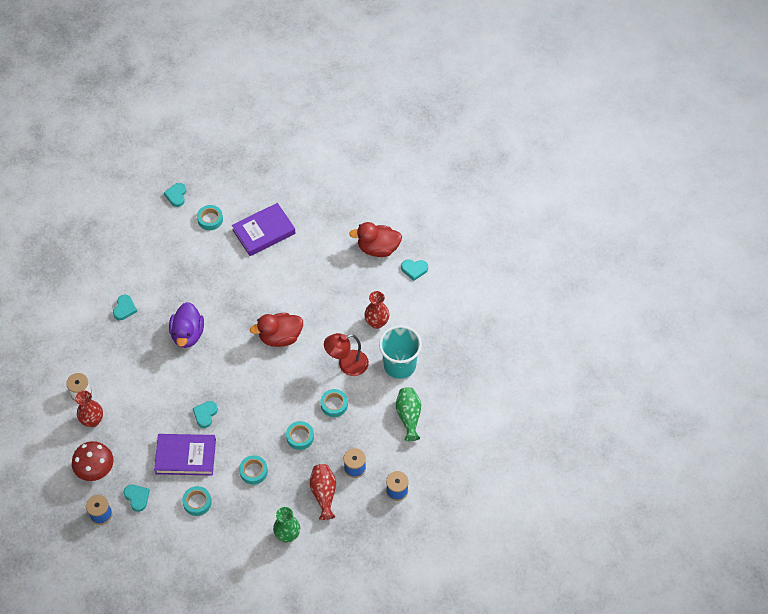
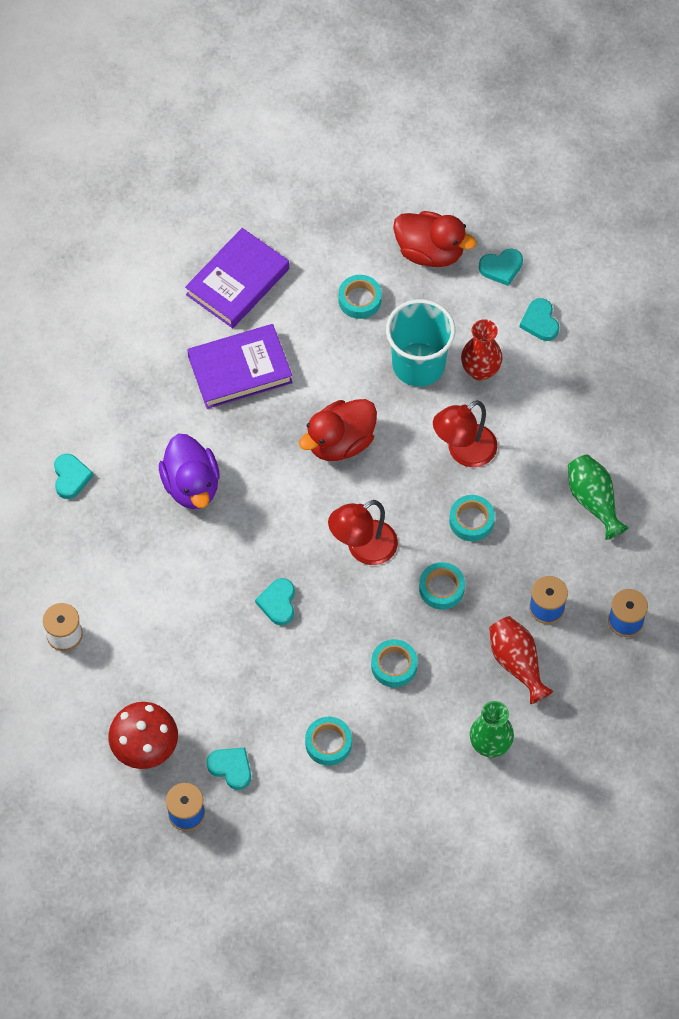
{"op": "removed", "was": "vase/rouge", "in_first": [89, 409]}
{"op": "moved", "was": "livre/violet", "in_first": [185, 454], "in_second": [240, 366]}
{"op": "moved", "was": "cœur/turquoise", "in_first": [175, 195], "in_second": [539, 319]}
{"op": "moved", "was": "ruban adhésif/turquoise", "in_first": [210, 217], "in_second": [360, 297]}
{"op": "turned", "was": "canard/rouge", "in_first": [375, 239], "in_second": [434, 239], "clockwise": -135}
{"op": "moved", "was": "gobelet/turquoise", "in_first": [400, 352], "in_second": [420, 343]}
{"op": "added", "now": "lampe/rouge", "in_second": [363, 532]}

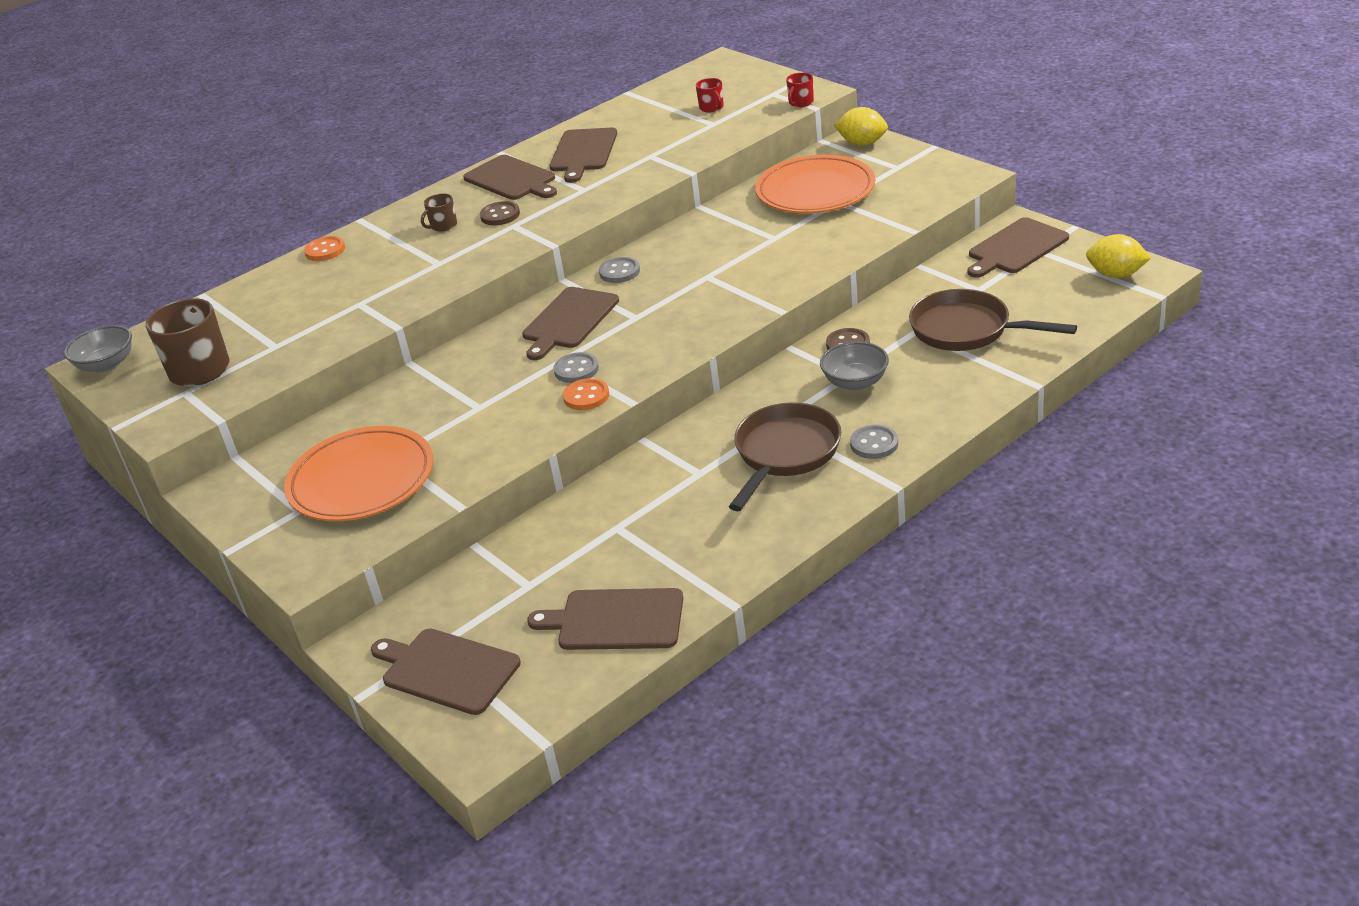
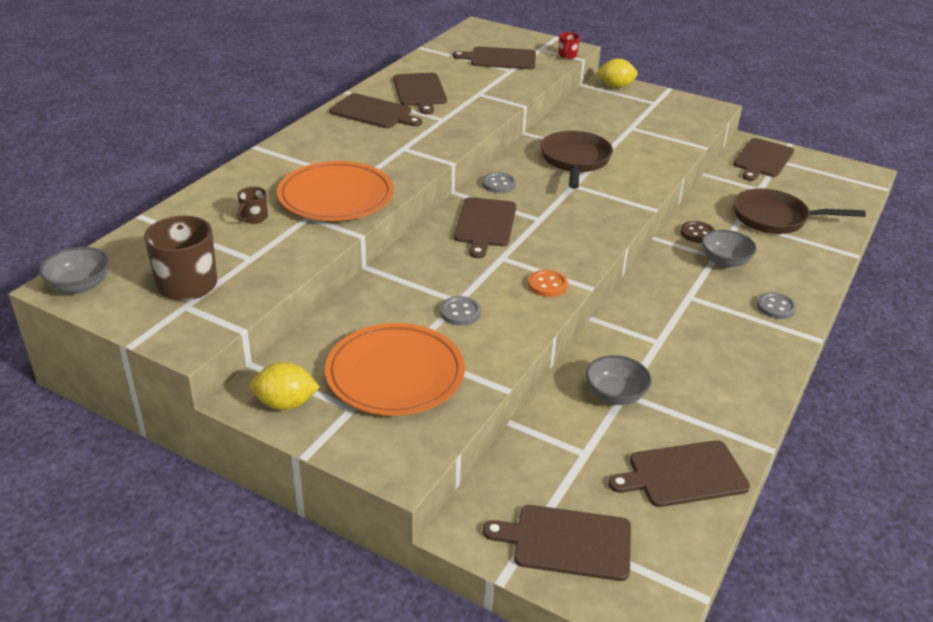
{"op": "removed", "was": "bouton/orange", "in_first": [324, 248]}
{"op": "moved", "was": "tasse/marron", "in_first": [439, 212], "in_second": [252, 205]}
{"op": "removed", "was": "bouton/marron", "in_first": [500, 213]}
{"op": "moved", "was": "bouton/gris", "in_first": [576, 367], "in_second": [460, 311]}
{"op": "replaced", "was": "tasse/rouge", "now": "planche à découper/marron", "in_first": [710, 95], "in_second": [494, 58]}
{"op": "moved", "was": "poêle/marron", "in_first": [785, 457], "in_second": [576, 160]}
{"op": "moved", "was": "assiette/orange", "in_first": [815, 184], "in_second": [335, 191]}
{"op": "moved", "was": "citron/jaune", "in_first": [1118, 256], "in_second": [285, 386]}
{"op": "added", "now": "bol/gris", "in_second": [619, 380]}

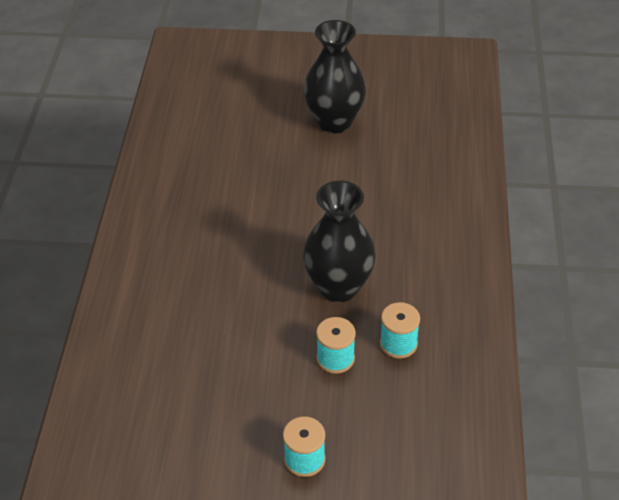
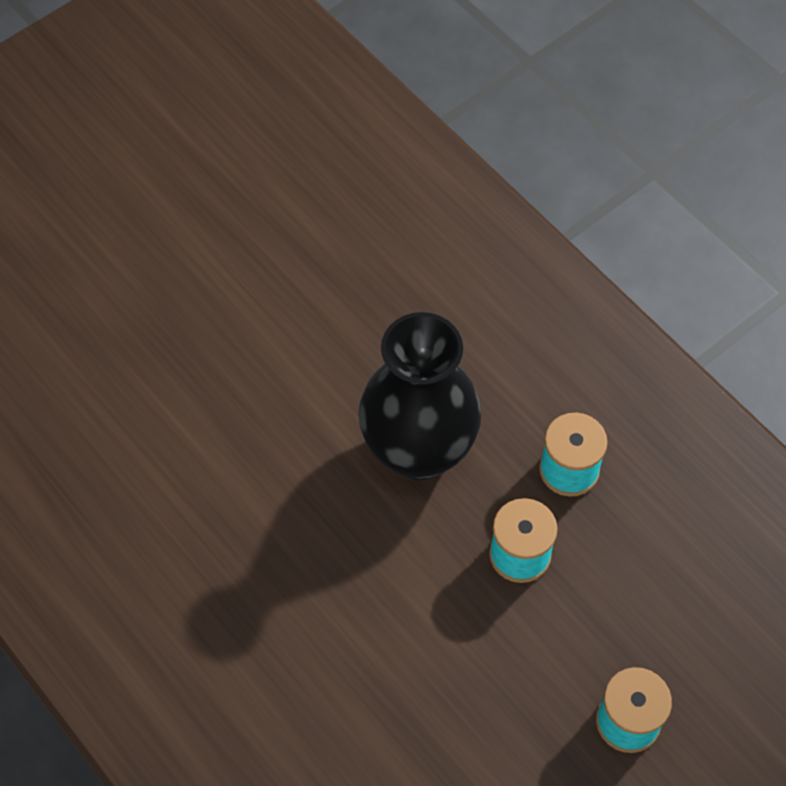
{"op": "removed", "was": "vase/noir", "in_first": [335, 76]}

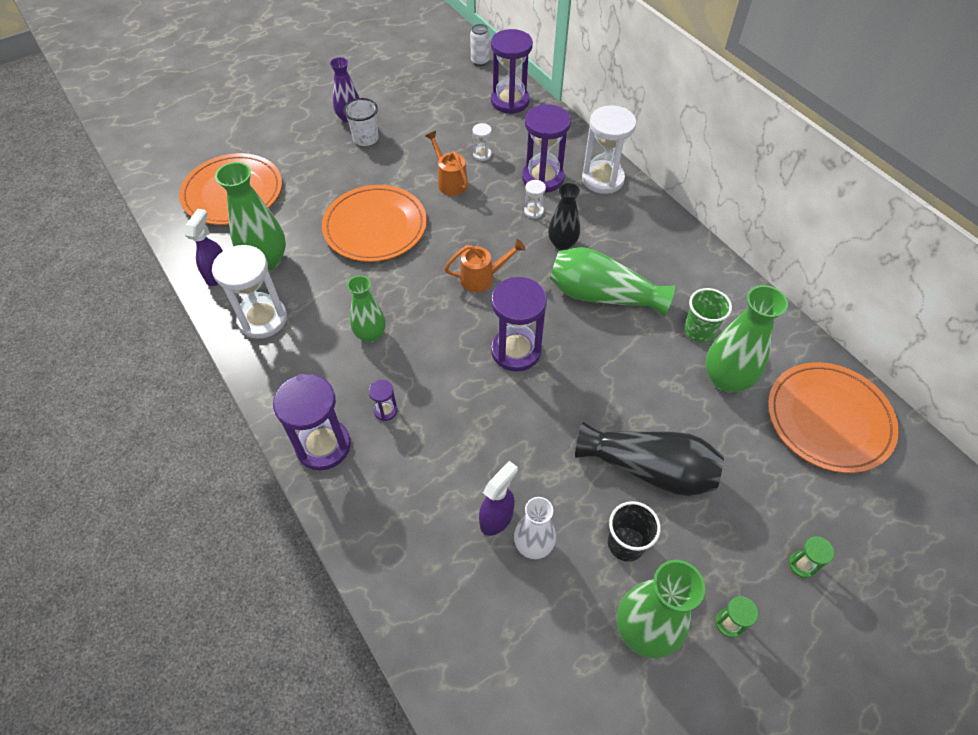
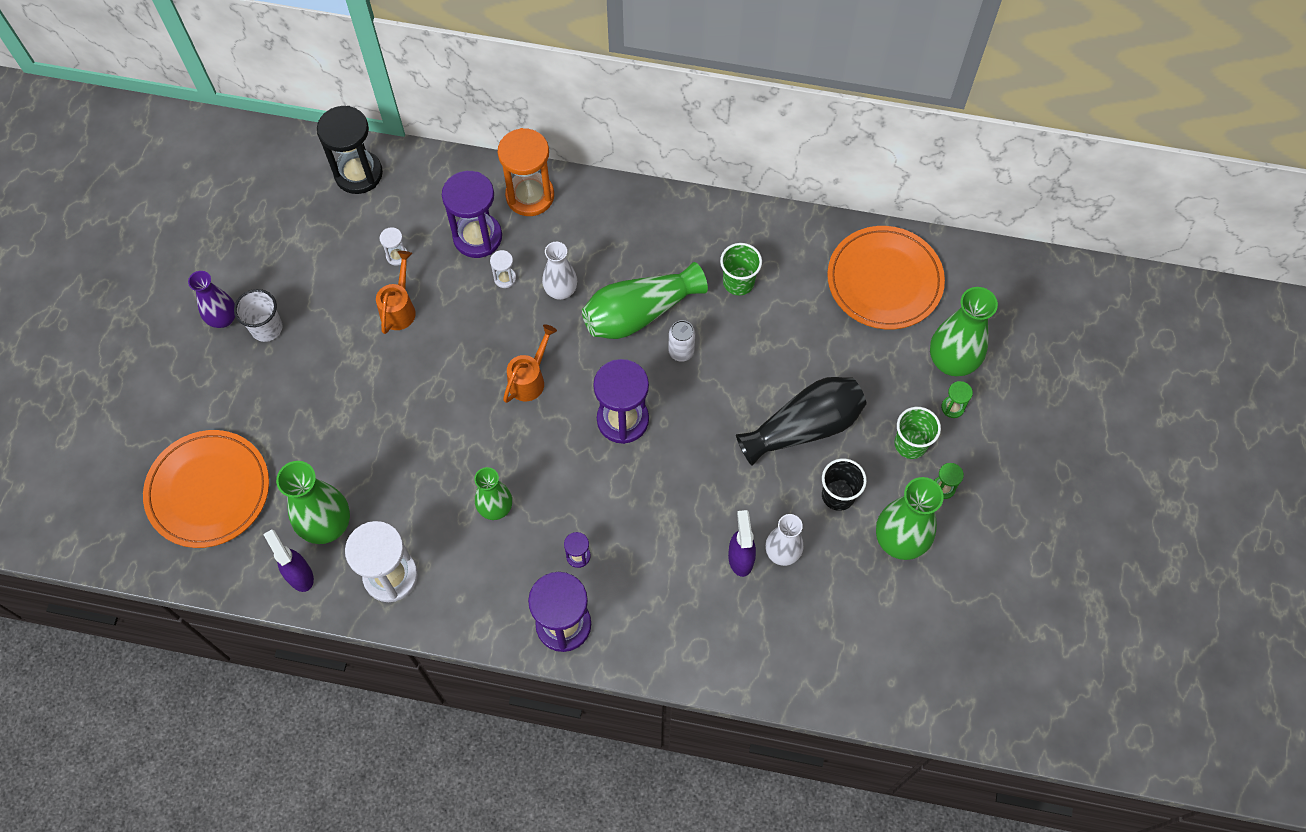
{"op": "removed", "was": "assiette/orange", "in_first": [374, 223]}
{"op": "turned", "was": "arrosoir/orange", "in_first": [447, 163], "in_second": [396, 292], "clockwise": 90}
{"op": "moved", "was": "canette/blanc", "in_first": [480, 45], "in_second": [681, 341]}
{"op": "recoloured", "was": "sablier/violet", "now": "sablier/noir", "in_first": [512, 71], "in_second": [350, 150]}
{"op": "recoloured", "was": "vase/noir", "now": "vase/blanc", "in_first": [564, 216], "in_second": [559, 271]}
{"op": "recoloured", "was": "sablier/blanc", "now": "sablier/orange", "in_first": [609, 150], "in_second": [526, 172]}
{"op": "moved", "was": "vase/vert", "in_first": [746, 338], "in_second": [964, 331]}
{"op": "added", "now": "gobelet/vert", "in_second": [918, 433]}

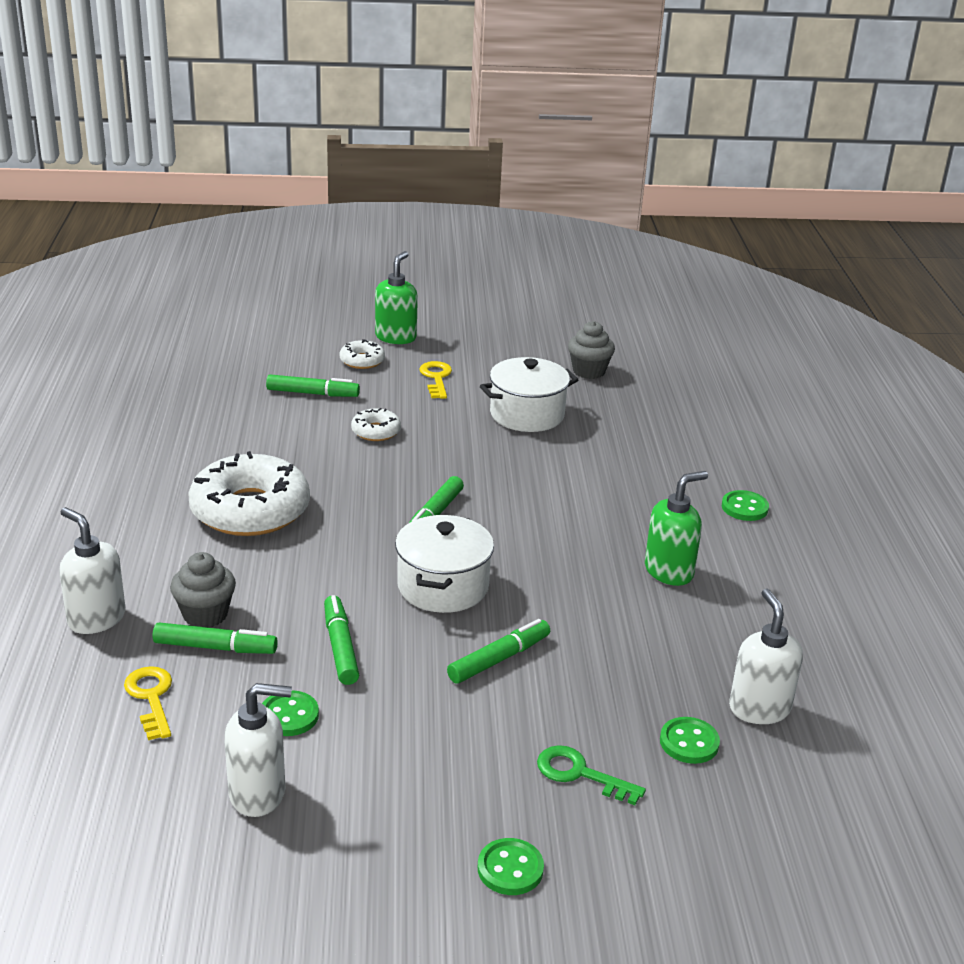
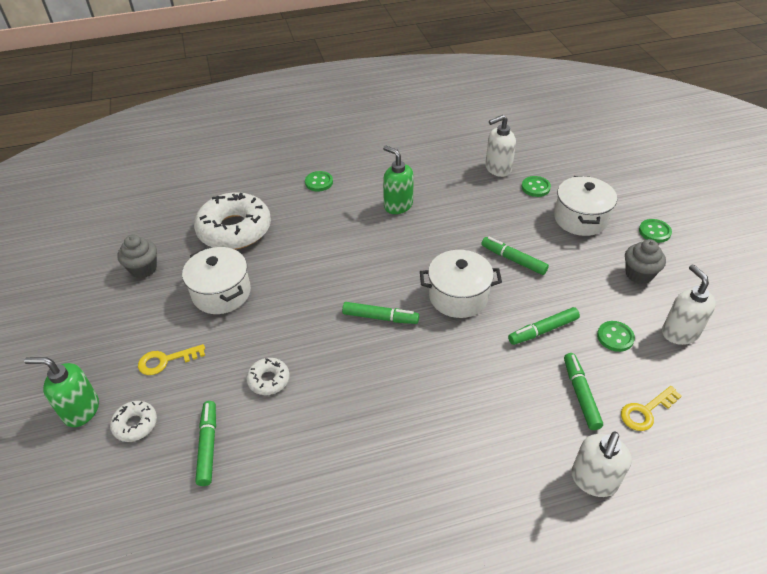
{"op": "moved", "was": "muffin/gris", "in_first": [203, 589], "in_second": [645, 261]}
{"op": "moved", "was": "beignet/blanc", "in_first": [249, 493], "in_second": [232, 221]}
{"op": "replaced", "was": "clé/vert", "now": "marmite/blanc", "in_first": [591, 775], "in_second": [585, 206]}

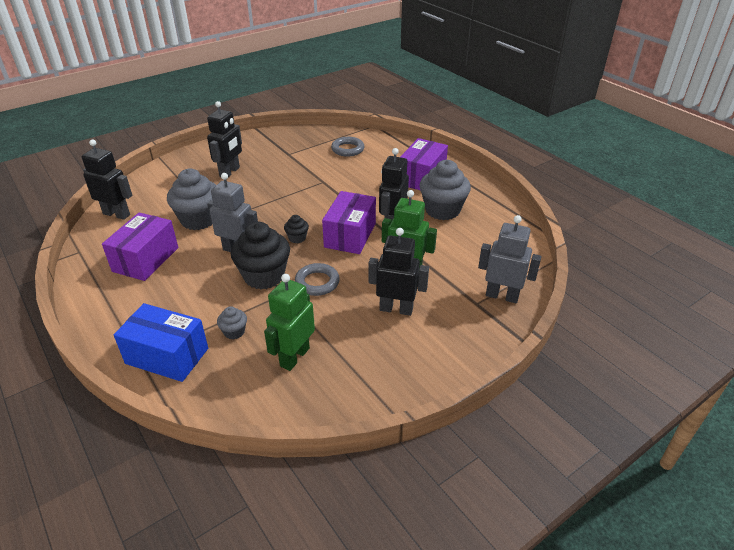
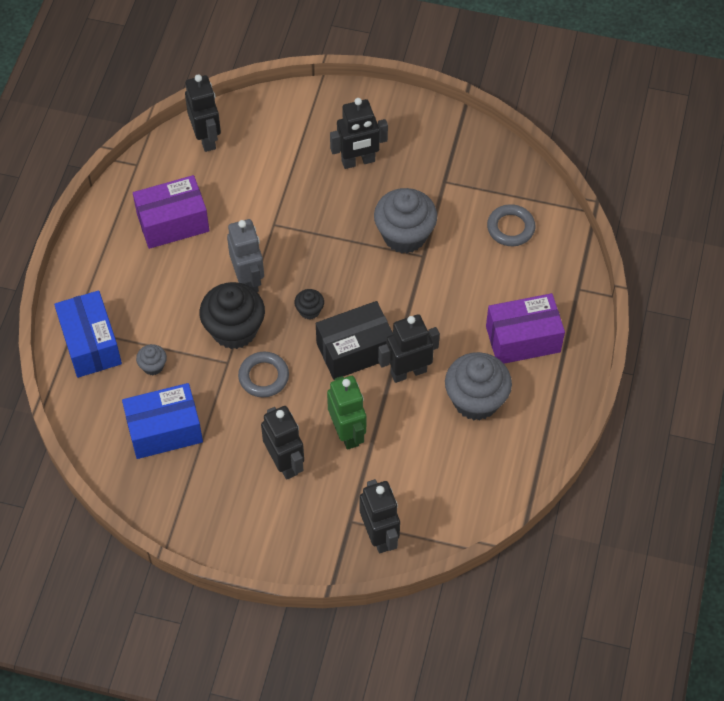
{"op": "moved", "was": "muffin/gris", "in_first": [191, 199], "in_second": [405, 221]}
{"op": "replaced", "was": "robot/vert", "now": "boîte/bleu", "in_first": [289, 322], "in_second": [162, 421]}
{"op": "recoloured", "was": "boîte/violet", "now": "boîte/noir", "in_first": [349, 222], "in_second": [354, 340]}
{"op": "recoloured", "was": "robot/gris", "now": "robot/noir", "in_first": [509, 259], "in_second": [380, 516]}

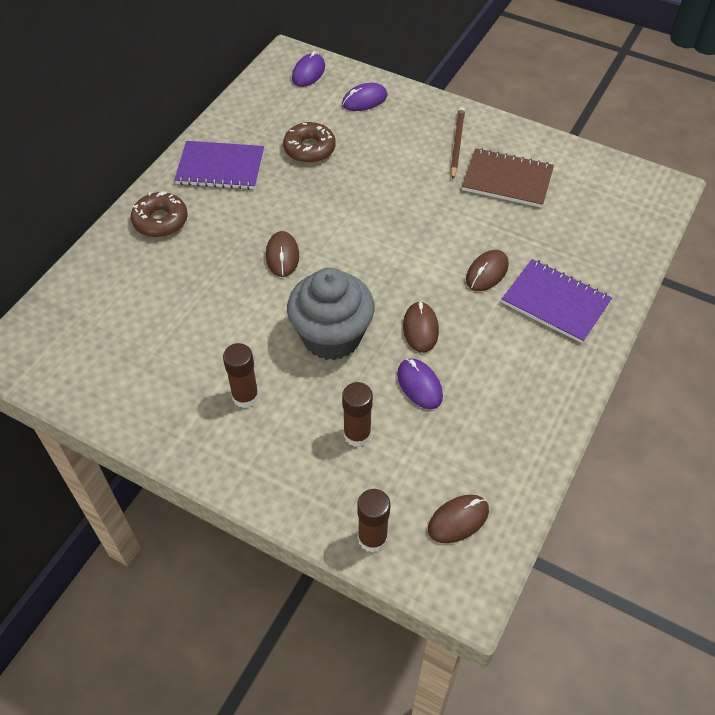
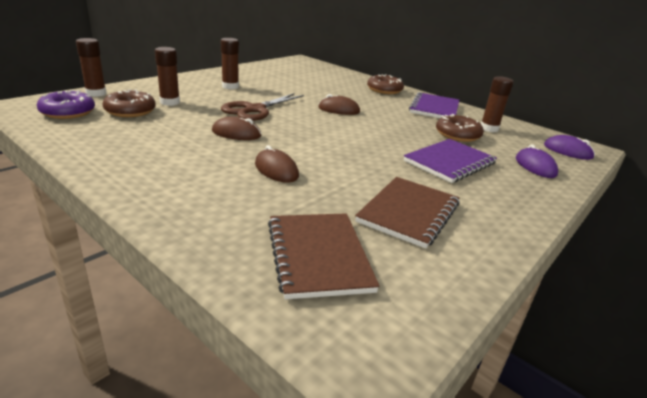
{"op": "replaced", "was": "muffin/gris", "now": "ciseaux/marron", "in_first": [331, 314], "in_second": [262, 107]}
{"op": "removed", "was": "souris/violet", "in_first": [420, 383]}
{"op": "replaced", "was": "souris/marron", "now": "beignet/violet", "in_first": [458, 519], "in_second": [66, 104]}
{"op": "removed", "was": "crayon/marron", "in_first": [457, 143]}
{"op": "moved", "was": "carnet/violet", "in_first": [557, 301], "in_second": [450, 161]}
{"op": "added", "now": "beignet/marron", "in_second": [129, 103]}
{"op": "added", "now": "carnet/marron", "in_second": [324, 256]}
{"op": "added", "now": "bâton de colle/marron", "in_second": [497, 104]}

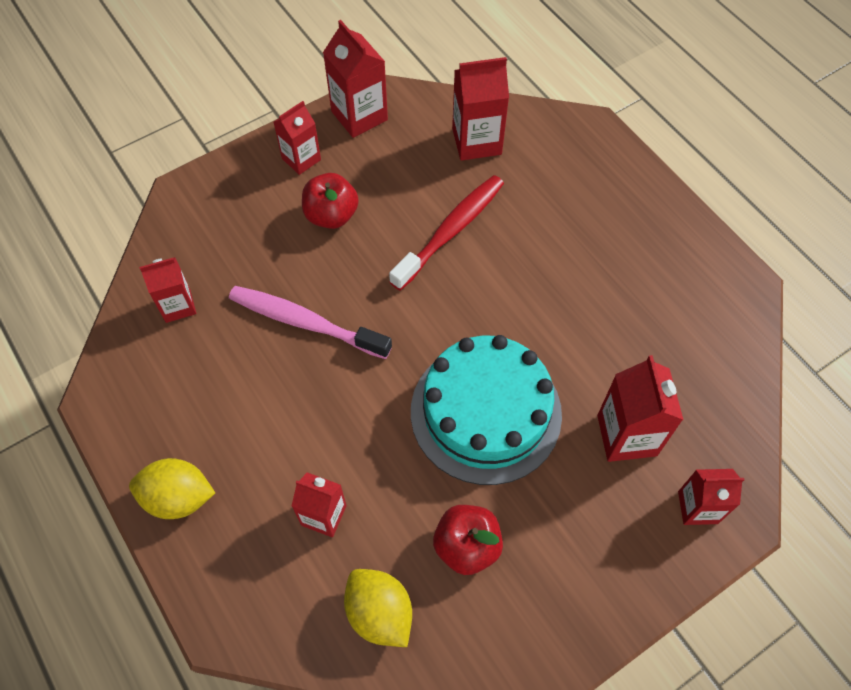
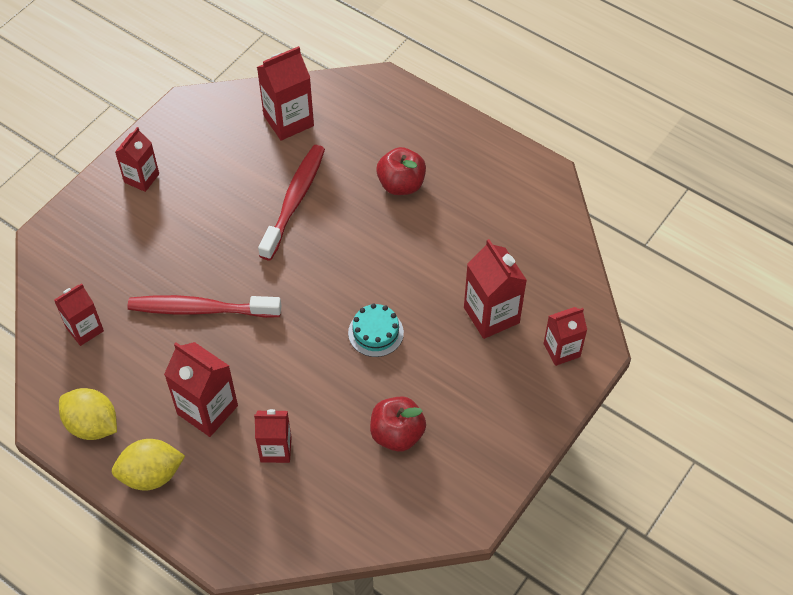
{"op": "recoloured", "was": "brosse à dents/rose", "now": "brosse à dents/rouge", "in_first": [310, 322], "in_second": [204, 306]}
{"op": "moved", "was": "pomme/rouge", "in_first": [330, 201], "in_second": [401, 171]}
{"op": "moved", "was": "brique de lait/rouge", "in_first": [355, 79], "in_second": [201, 389]}
{"op": "moved", "was": "citron/jaune", "in_first": [378, 608], "in_second": [88, 414]}
{"op": "resized", "was": "gâteau/turquoise", "in_first": [486, 410], "in_second": [376, 330], "ratio": 0.44}

